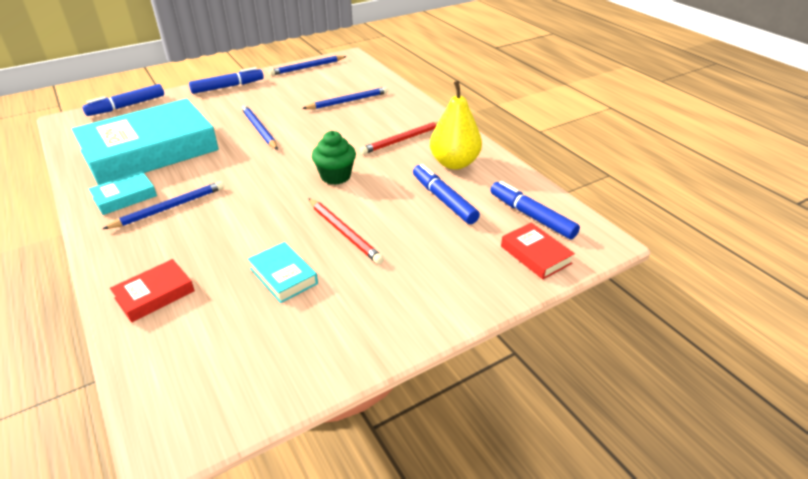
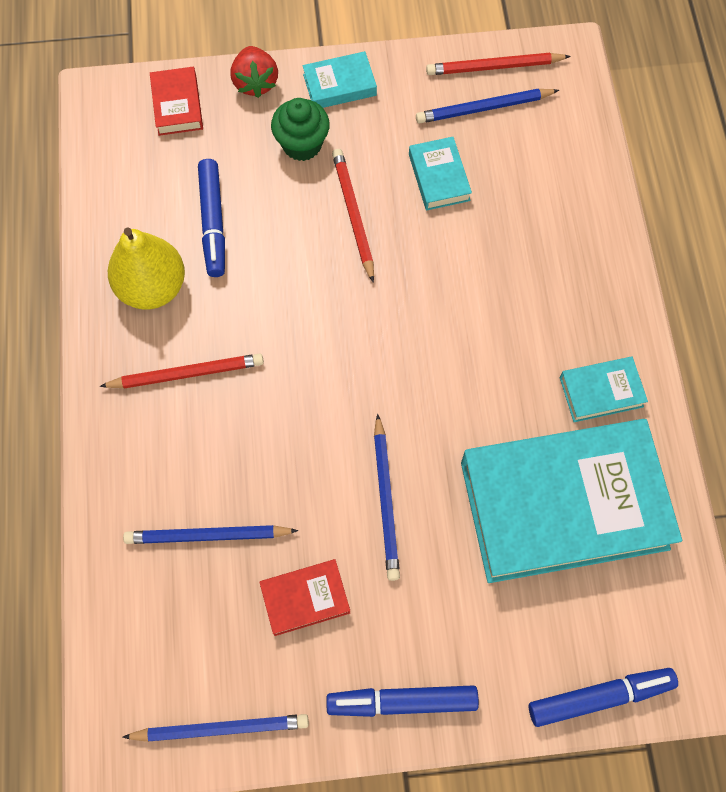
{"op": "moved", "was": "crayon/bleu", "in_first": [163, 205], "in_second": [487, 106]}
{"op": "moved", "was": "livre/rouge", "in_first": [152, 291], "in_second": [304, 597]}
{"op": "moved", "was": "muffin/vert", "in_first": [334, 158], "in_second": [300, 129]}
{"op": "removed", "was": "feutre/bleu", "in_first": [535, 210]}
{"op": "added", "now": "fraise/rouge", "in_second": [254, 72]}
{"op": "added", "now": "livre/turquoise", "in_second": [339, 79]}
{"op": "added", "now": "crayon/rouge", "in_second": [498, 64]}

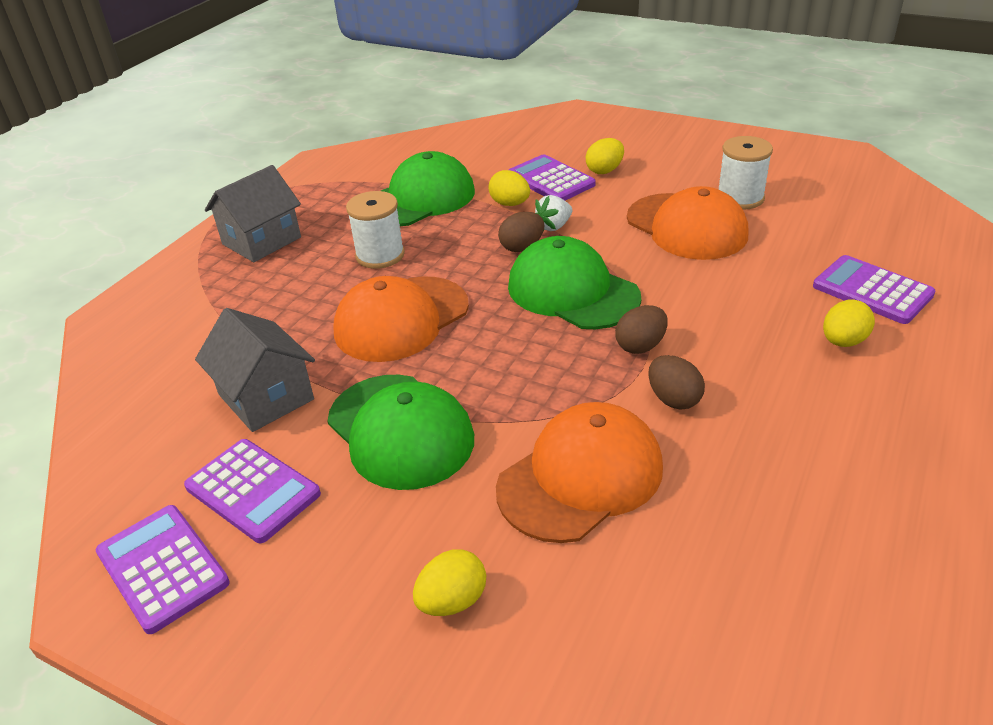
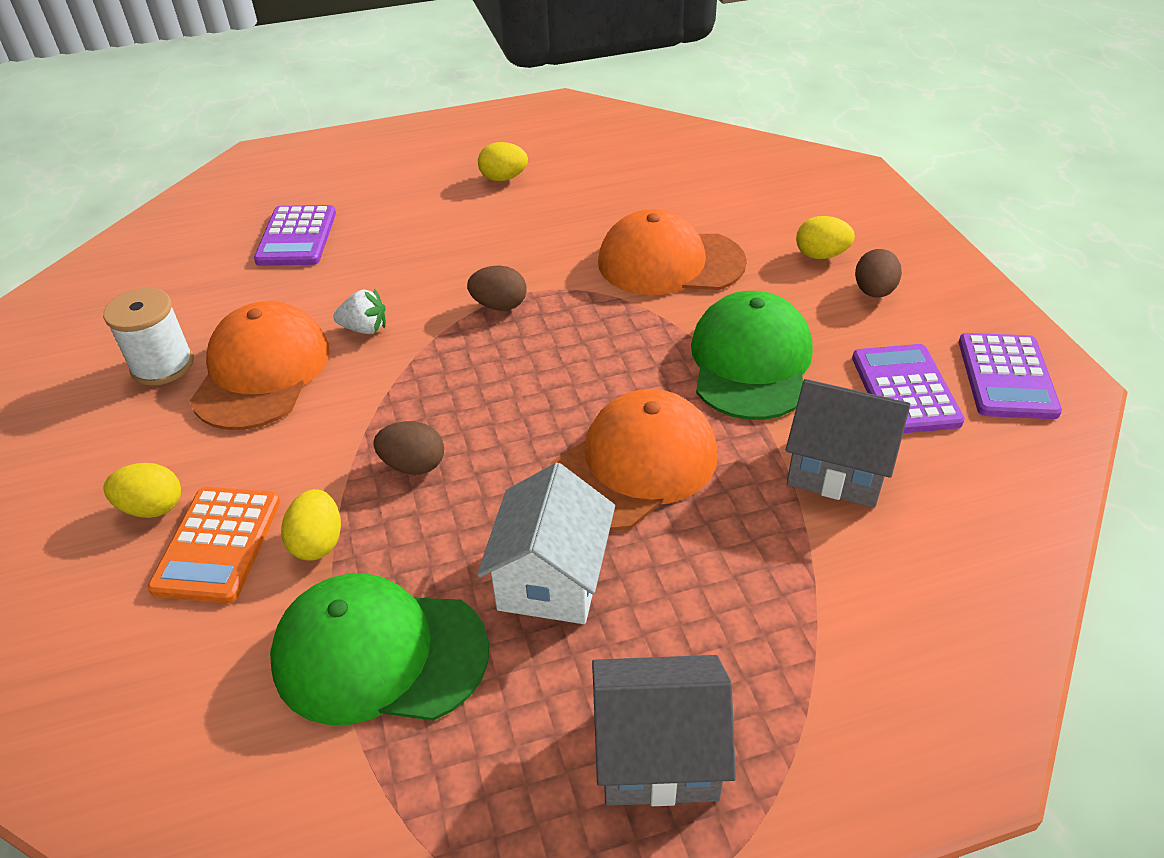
{"op": "turned", "was": "maison/gris", "in_first": [255, 370], "in_second": [848, 443], "clockwise": -75}
{"op": "turned", "was": "casquette/orange", "in_first": [401, 319], "in_second": [634, 460], "clockwise": -45}
{"op": "replaced", "was": "bobine/blanc", "now": "maison/blanc", "in_first": [375, 230], "in_second": [546, 543]}
{"op": "removed", "was": "casquette/vert", "in_first": [574, 282]}
{"op": "recoloured", "was": "calculatrice/violet", "now": "calculatrice/orange", "in_first": [552, 177], "in_second": [213, 545]}
{"op": "moved", "was": "fraise/blanc", "in_first": [553, 213], "in_second": [359, 311]}
{"op": "moved", "was": "œuf/marron", "in_first": [676, 382], "in_second": [878, 273]}
{"op": "moved", "was": "œuf/jaune", "in_first": [849, 323], "in_second": [503, 161]}

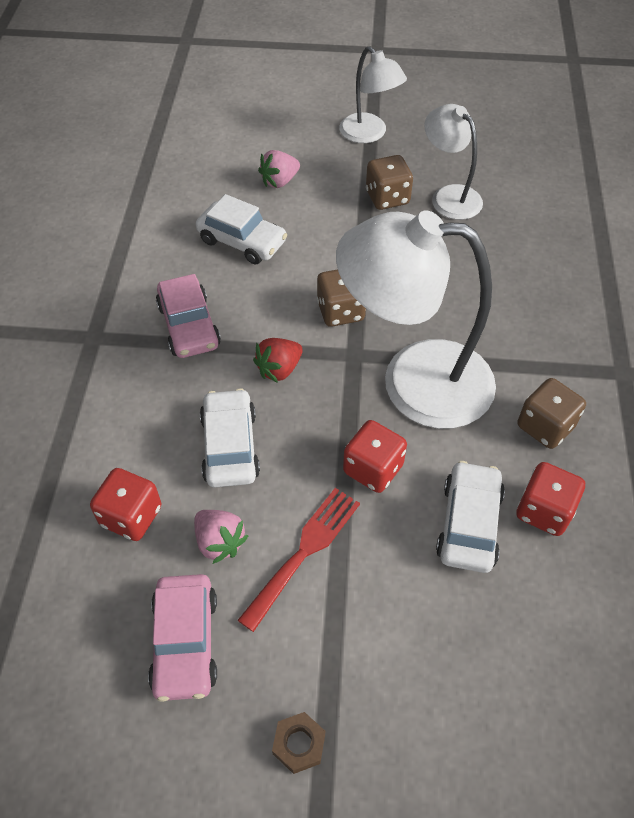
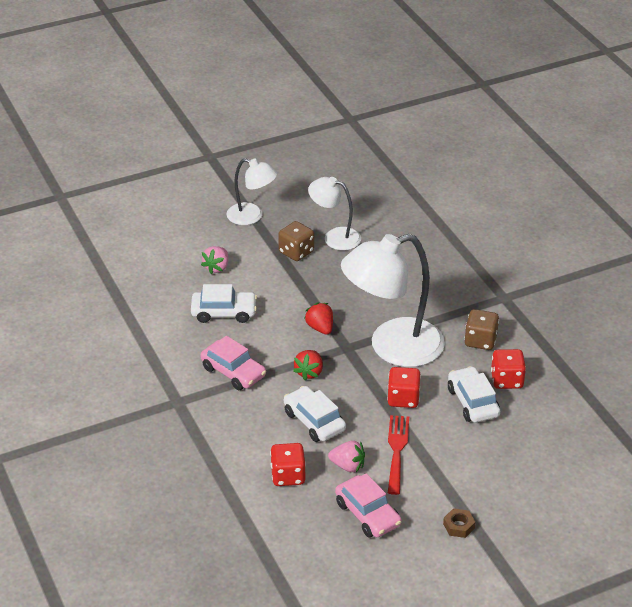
{"op": "replaced", "was": "dé/marron", "now": "fraise/rouge", "in_first": [341, 298], "in_second": [318, 318]}

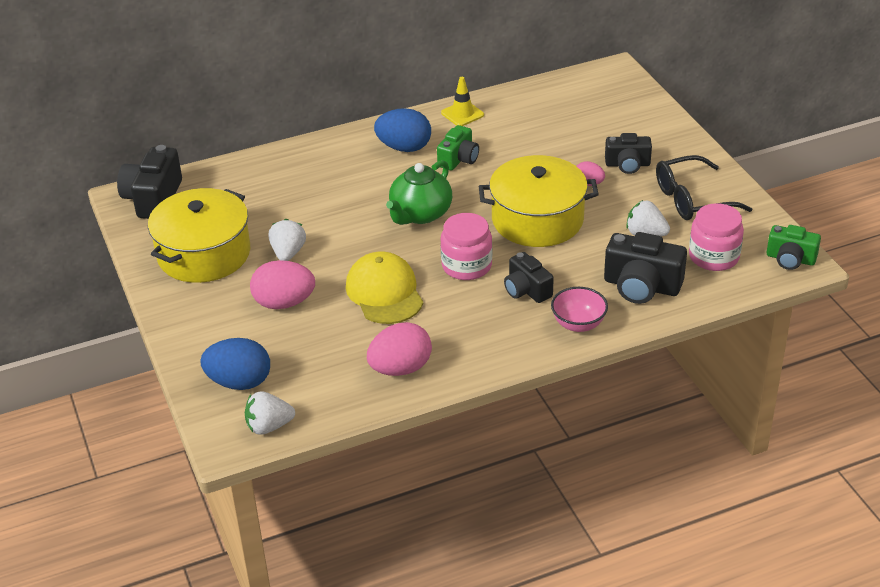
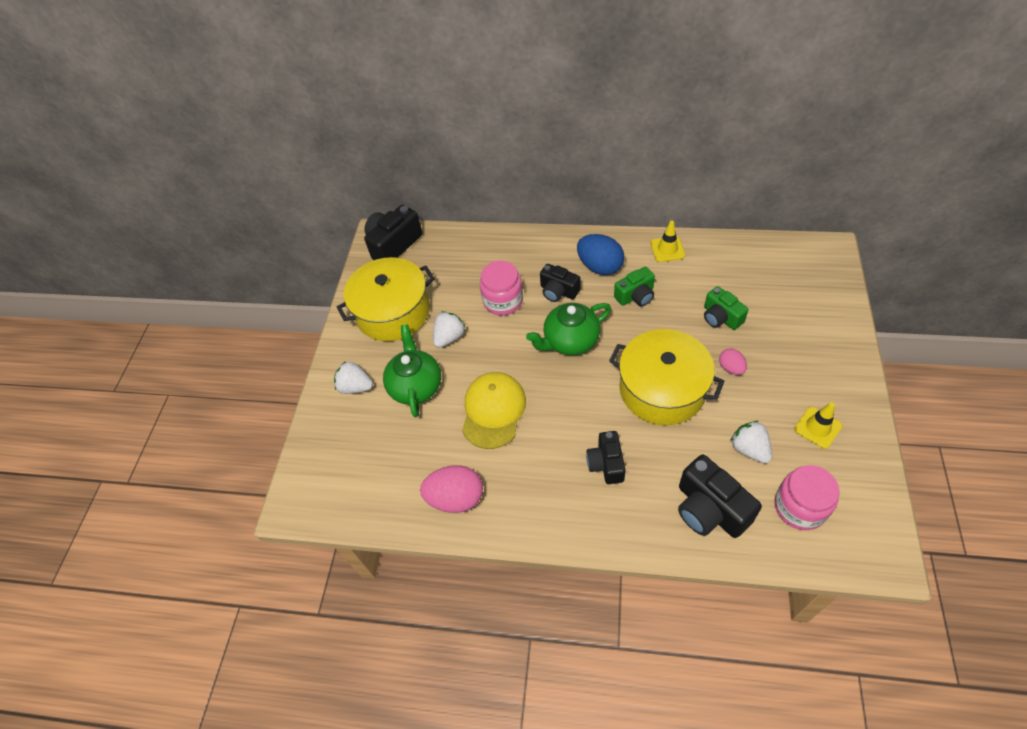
{"op": "removed", "was": "œuf/bleu", "in_first": [235, 364]}
{"op": "moved", "was": "fraise/blanc", "in_first": [270, 413], "in_second": [353, 377]}
{"op": "replaced", "was": "œuf/rose", "now": "théière/vert", "in_first": [282, 284], "in_second": [412, 370]}
{"op": "moved", "was": "bocal/rose", "in_first": [466, 246], "in_second": [501, 288]}
{"op": "removed", "was": "bol/rose", "in_first": [579, 309]}
{"op": "moved", "was": "appareil photo/noir", "in_first": [628, 153], "in_second": [560, 283]}
{"op": "replaced", "was": "lunettes/noir", "now": "cône de chantier/jaune", "in_first": [704, 187], "in_second": [818, 425]}
{"op": "moved", "was": "appareil photo/vert", "in_first": [793, 247], "in_second": [726, 308]}

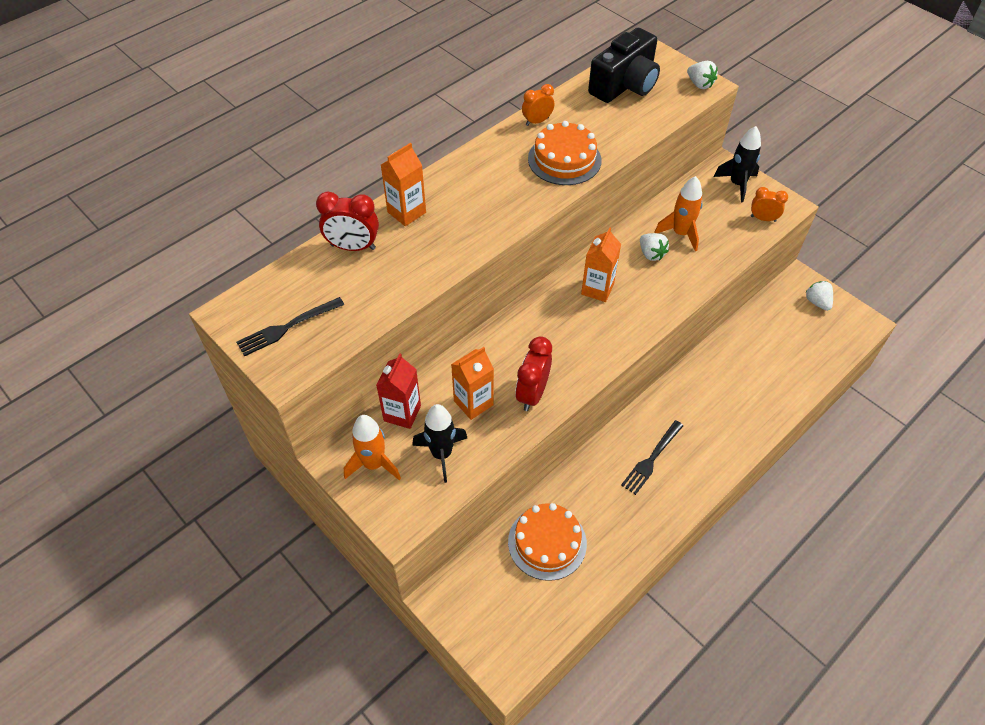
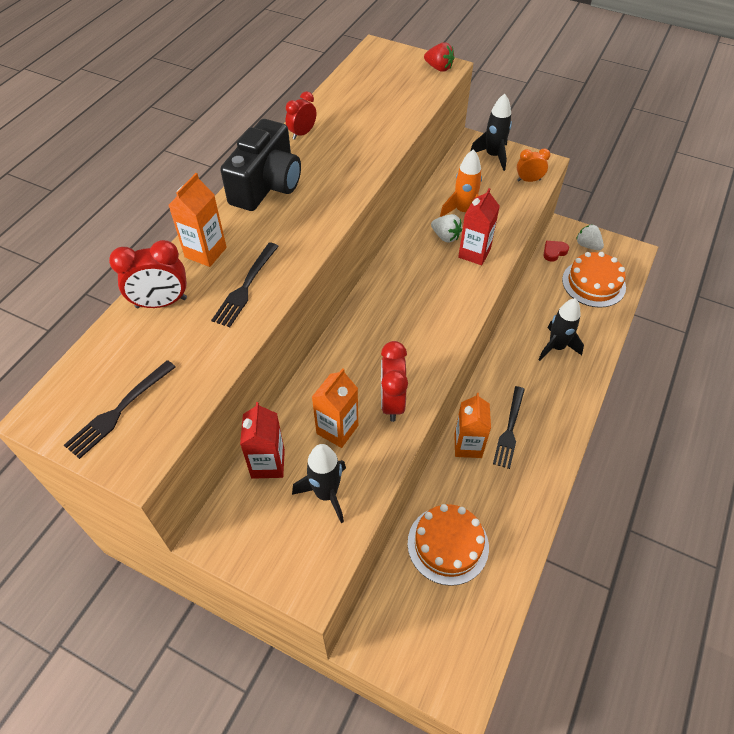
{"op": "removed", "was": "fusée/orange", "in_first": [372, 447]}
{"op": "recoloured", "was": "réveil/orange", "now": "réveil/rouge", "in_first": [538, 105], "in_second": [301, 115]}
{"op": "moved", "was": "gâteau/orange", "in_first": [564, 153], "in_second": [594, 280]}
{"op": "moved", "was": "brique de lait/orange", "in_first": [601, 264], "in_second": [472, 425]}
{"op": "moved", "was": "appareil photo/noir", "in_first": [624, 65], "in_second": [260, 165]}
{"op": "recoloured", "was": "fraise/blanc", "now": "fraise/rouge", "in_first": [702, 75], "in_second": [439, 57]}
{"op": "added", "now": "fourchette/noir", "in_second": [245, 284]}
{"op": "added", "now": "brique de lait/rouge", "in_second": [479, 226]}
{"op": "added", "now": "fusée/noir", "in_second": [561, 329]}
{"op": "added", "now": "cœur/rouge", "in_second": [556, 251]}

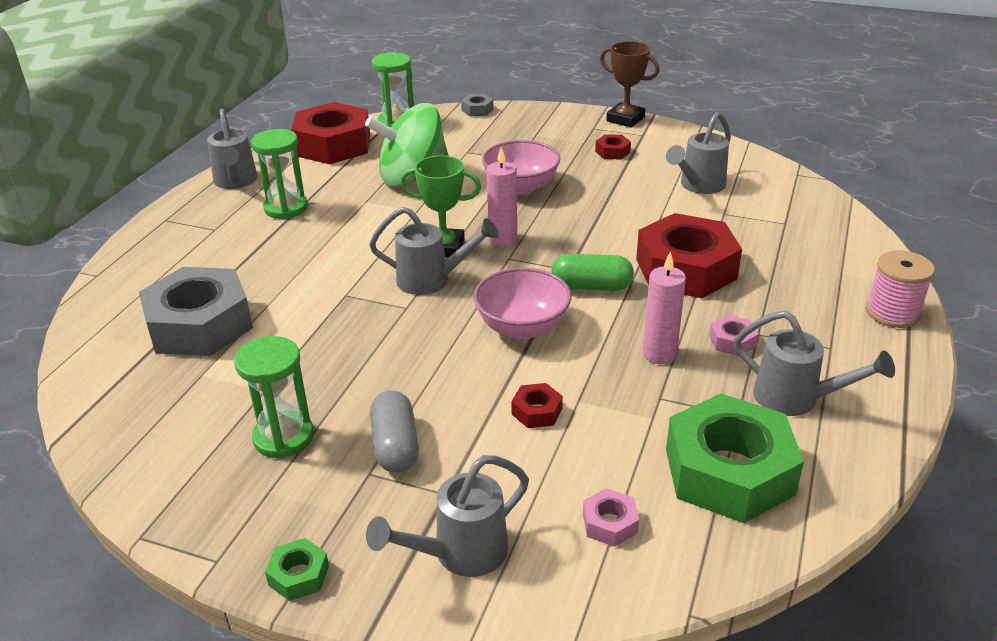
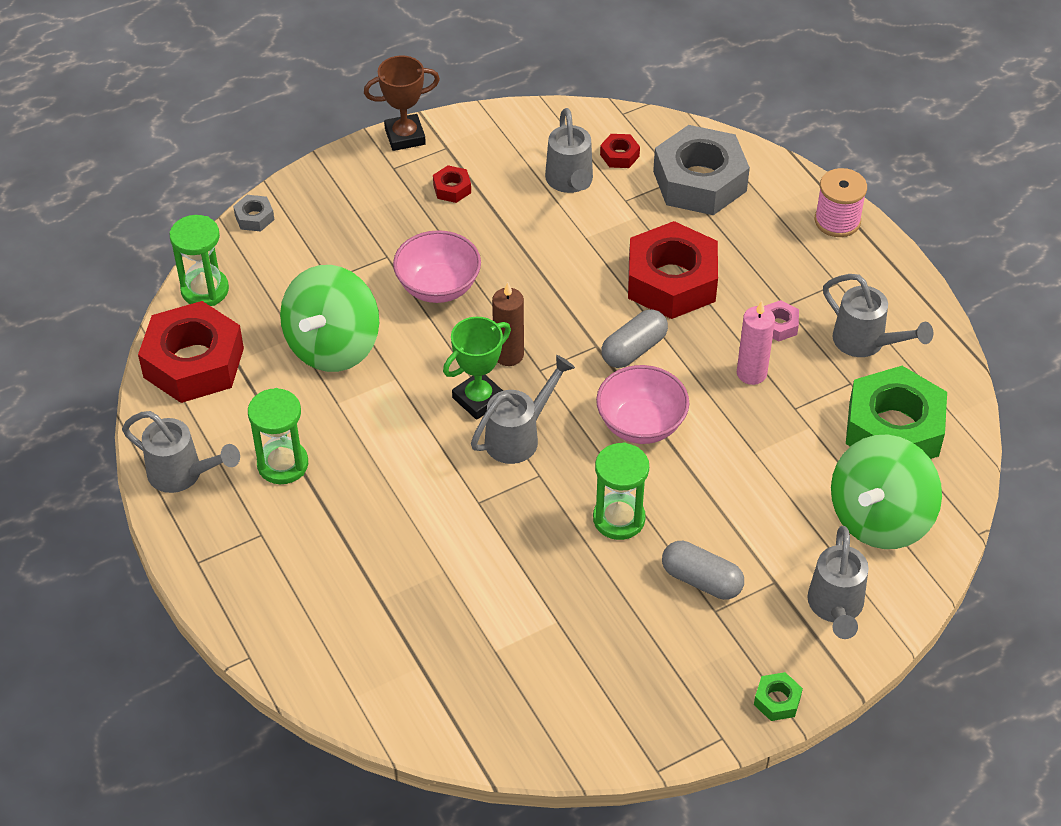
{"op": "moved", "was": "écrou/gris", "in_first": [196, 311], "in_second": [701, 170]}
{"op": "moved", "was": "sablier/vert", "in_first": [274, 397], "in_second": [621, 491]}
{"op": "recoloured", "was": "bougie/rose", "now": "bougie/marron", "in_first": [502, 197], "in_second": [508, 324]}
{"op": "moved", "was": "écrou/rouge", "in_first": [537, 405], "in_second": [620, 151]}
{"op": "recoloured", "was": "gélule/vert", "now": "gélule/gris", "in_first": [593, 272], "in_second": [635, 338]}
{"op": "replaced", "was": "écrou/rose", "now": "toupie/vert", "in_first": [611, 517], "in_second": [886, 491]}
{"op": "turned", "was": "arrosoir/gris", "in_first": [814, 363], "in_second": [878, 315], "clockwise": 60}

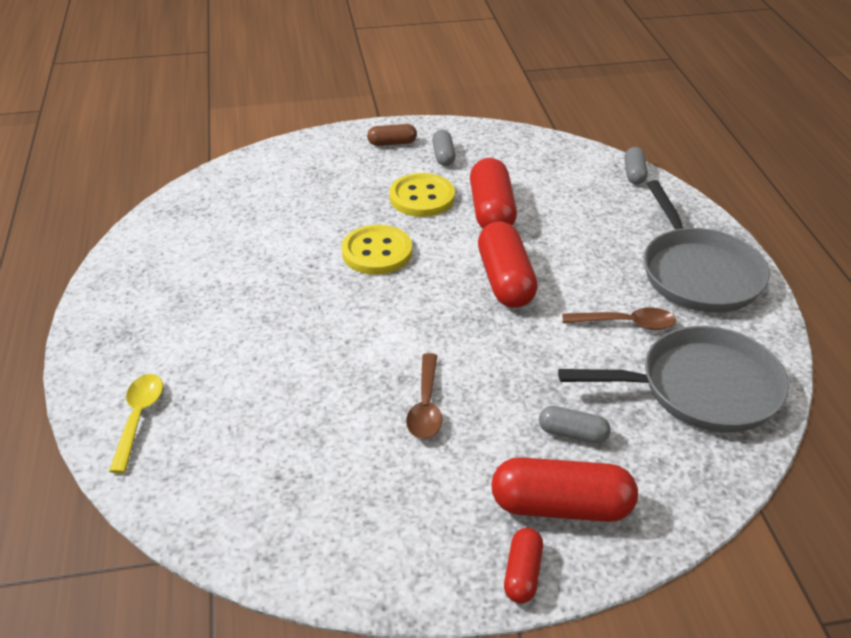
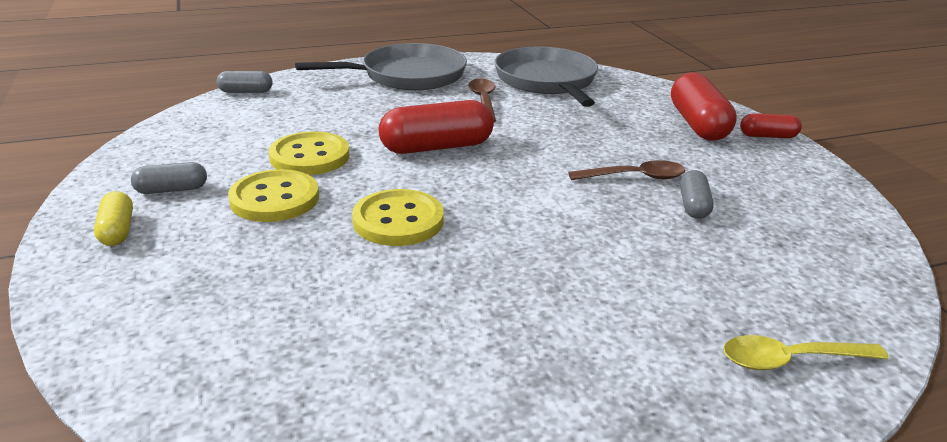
{"op": "recoloured", "was": "gélule/marron", "now": "gélule/jaune", "in_first": [392, 135], "in_second": [113, 218]}
{"op": "replaced", "was": "gélule/rouge", "now": "bouton/jaune", "in_first": [493, 193], "in_second": [309, 153]}
{"op": "moved", "was": "gélule/gris", "in_first": [575, 425], "in_second": [697, 194]}

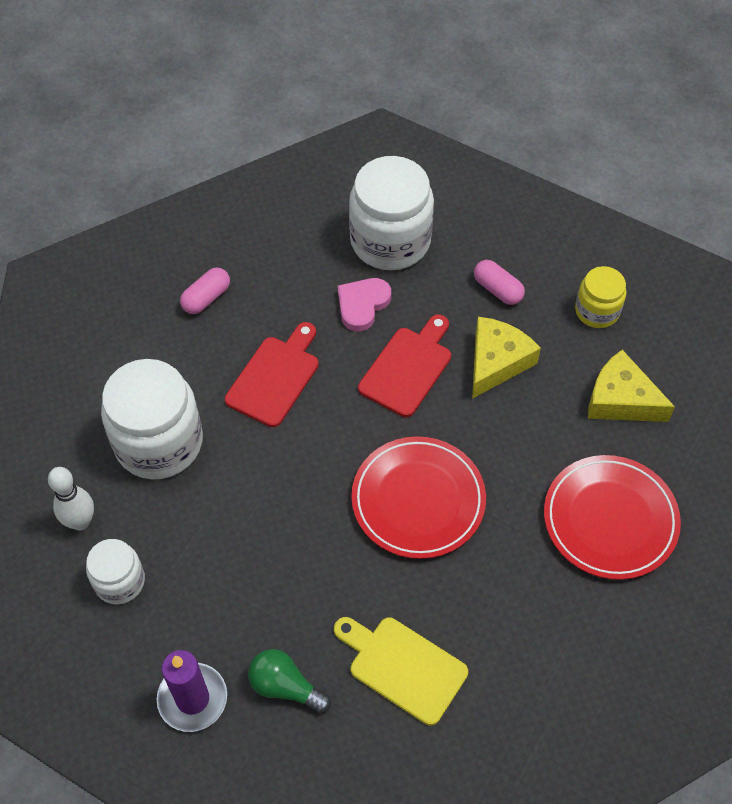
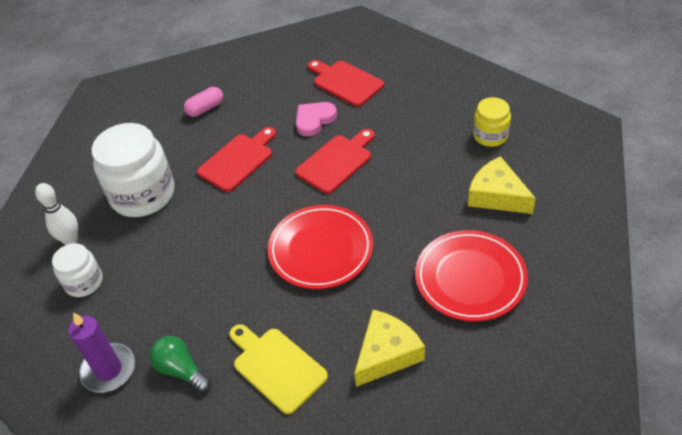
{"op": "replaced", "was": "bocal/blanc", "now": "planche à découper/rouge", "in_first": [391, 213], "in_second": [346, 83]}
{"op": "moved", "was": "fromage/jaune", "in_first": [506, 358], "in_second": [389, 348]}
{"op": "removed", "was": "gélule/rose", "in_first": [499, 282]}

